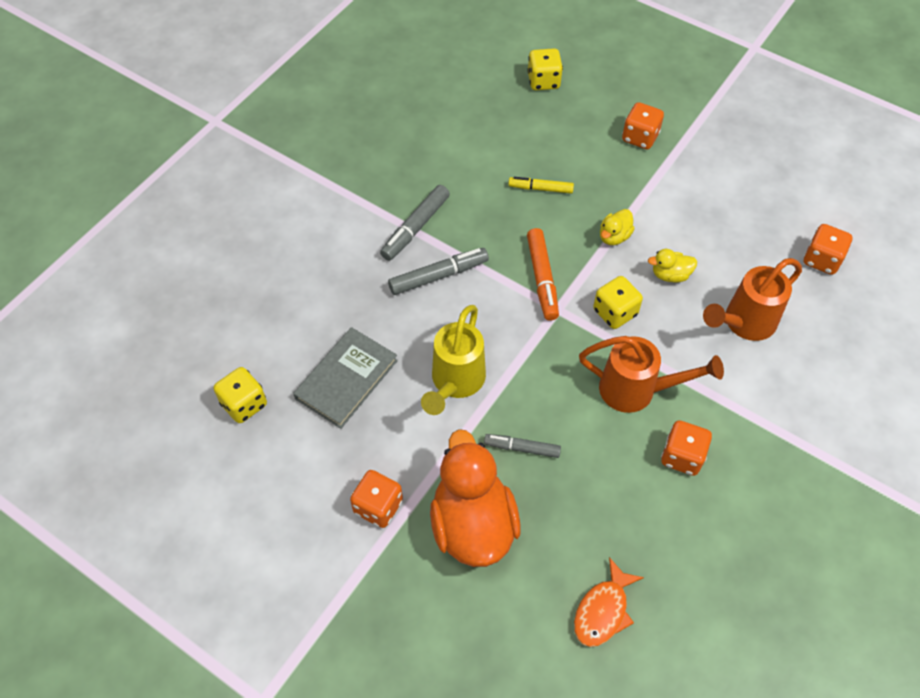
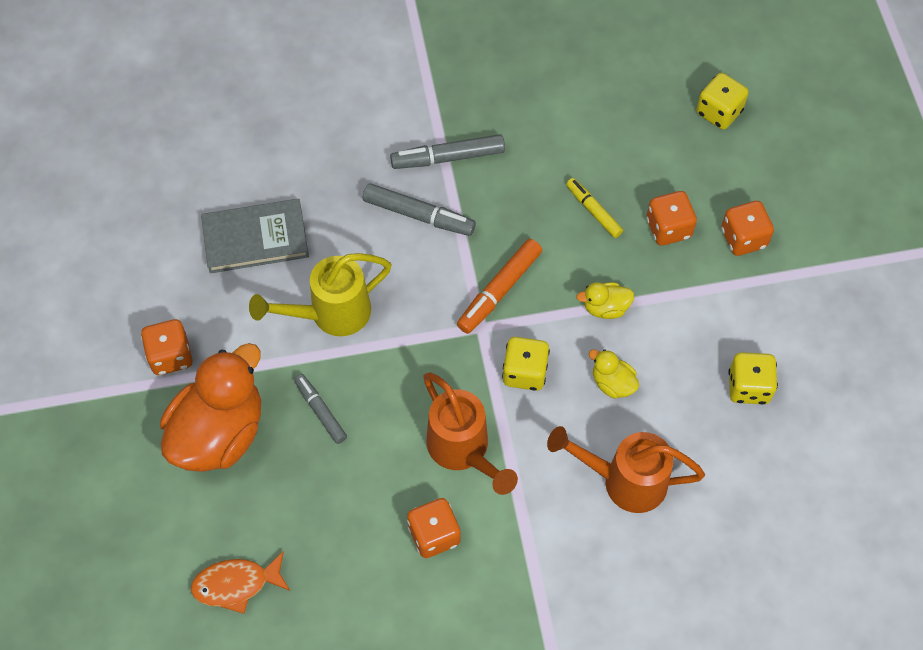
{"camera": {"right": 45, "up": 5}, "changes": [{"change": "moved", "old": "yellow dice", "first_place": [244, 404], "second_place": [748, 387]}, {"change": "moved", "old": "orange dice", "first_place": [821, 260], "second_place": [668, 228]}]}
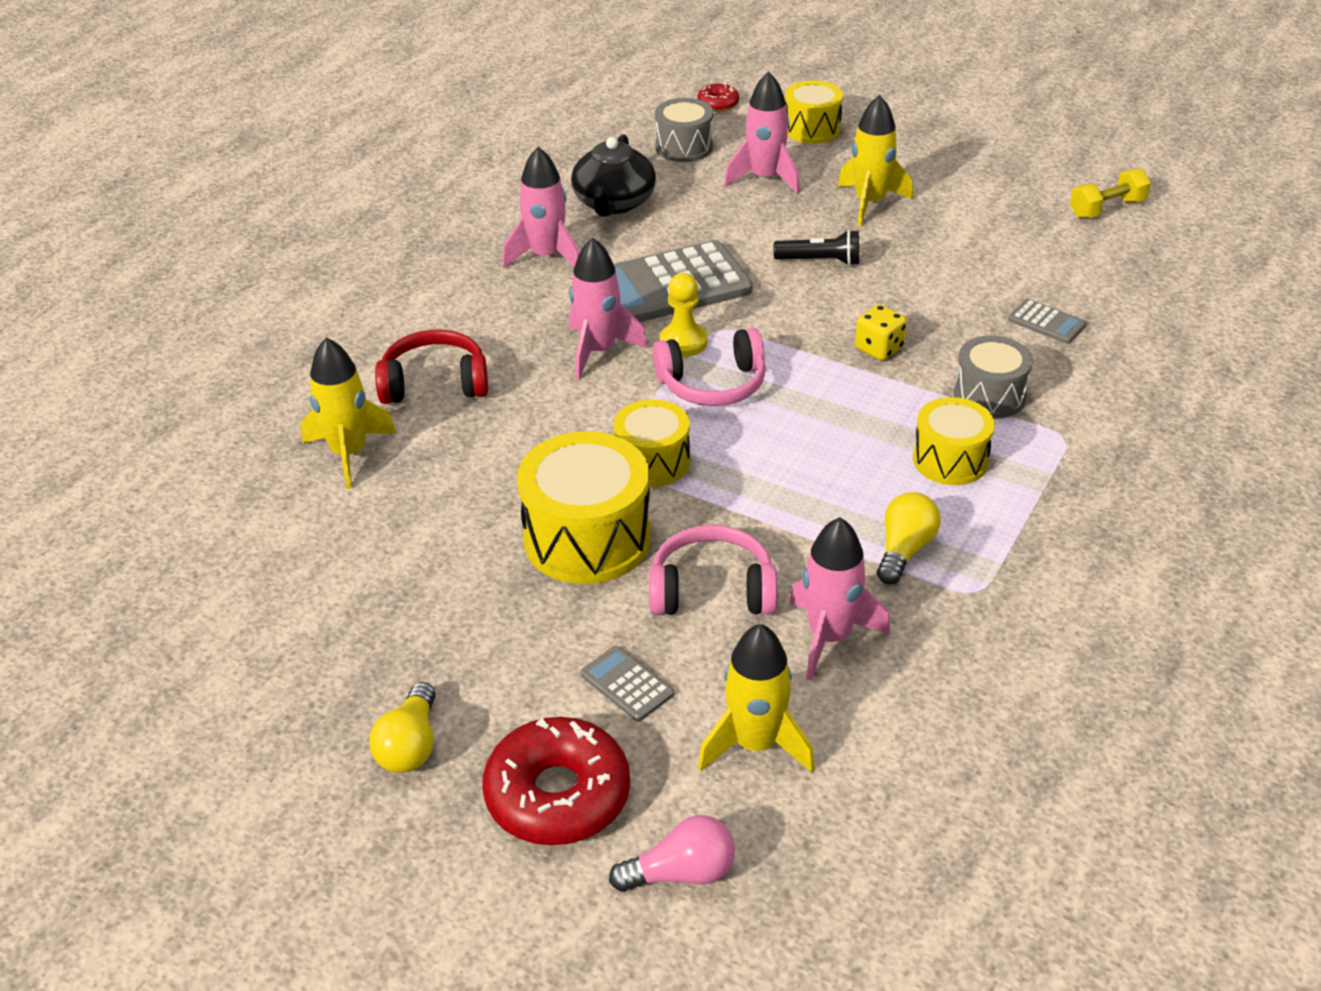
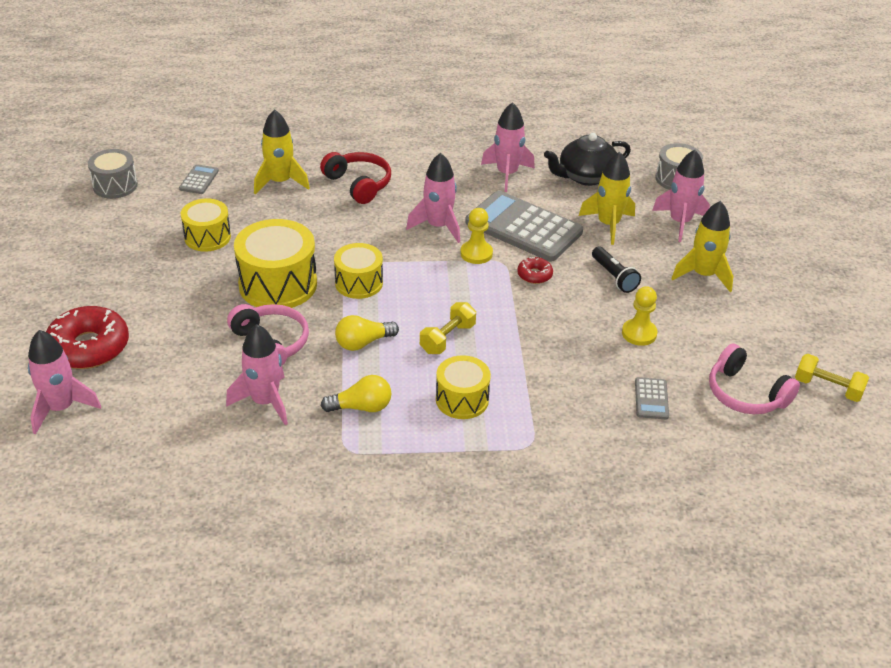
{"camera": {"right": 55, "up": 0}, "changes": [{"change": "removed", "old": "yellow dice", "first_place": [879, 348]}, {"change": "added", "new": "yellow dumbbell", "second_place": [447, 338]}, {"change": "added", "new": "yellow pawn", "second_place": [639, 333]}, {"change": "moved", "old": "yellow light bulb", "first_place": [410, 745], "second_place": [363, 343]}, {"change": "moved", "old": "grey calculator", "first_place": [627, 684], "second_place": [199, 180]}, {"change": "moved", "old": "pink headphones", "first_place": [712, 384], "second_place": [746, 394]}, {"change": "moved", "old": "red donut", "first_place": [718, 103], "second_place": [534, 275]}, {"change": "moved", "old": "yellow rocket", "first_place": [755, 744], "second_place": [608, 225]}, {"change": "moved", "old": "yellow drum", "first_place": [812, 129], "second_place": [207, 237]}, {"change": "moved", "old": "grey drum", "first_place": [989, 396], "second_place": [115, 185]}, {"change": "replaced", "old": "pink light bulb", "new": "pink rocket", "first_place": [681, 873], "second_place": [61, 408]}]}
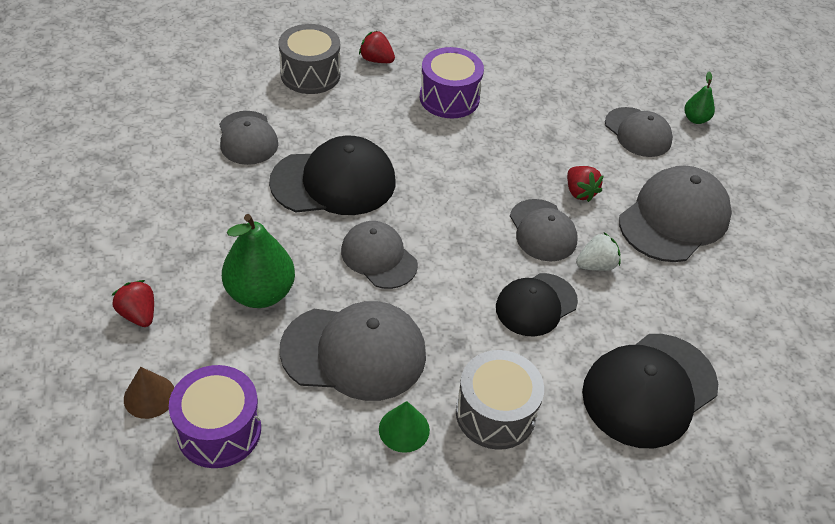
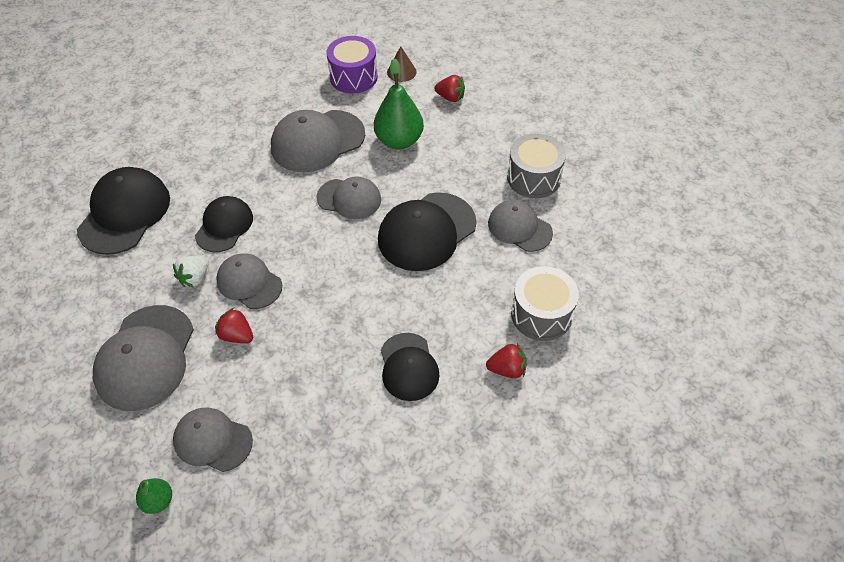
{"camera": {"right": 150, "up": 5}, "changes": [{"change": "removed", "old": "green cone", "first_place": [404, 429]}, {"change": "moved", "old": "grey drum", "first_place": [495, 413], "second_place": [533, 178]}, {"change": "replaced", "old": "purple drum", "new": "black cap", "first_place": [449, 98], "second_place": [408, 367]}]}
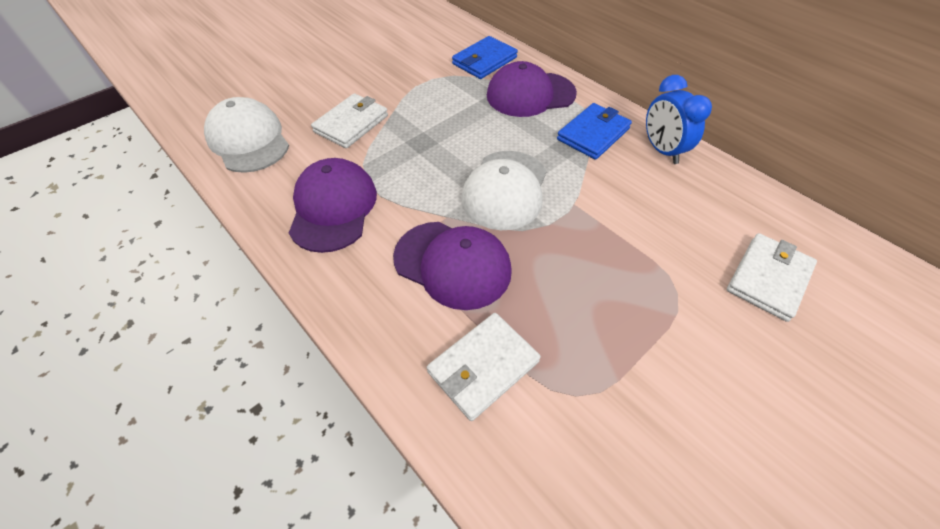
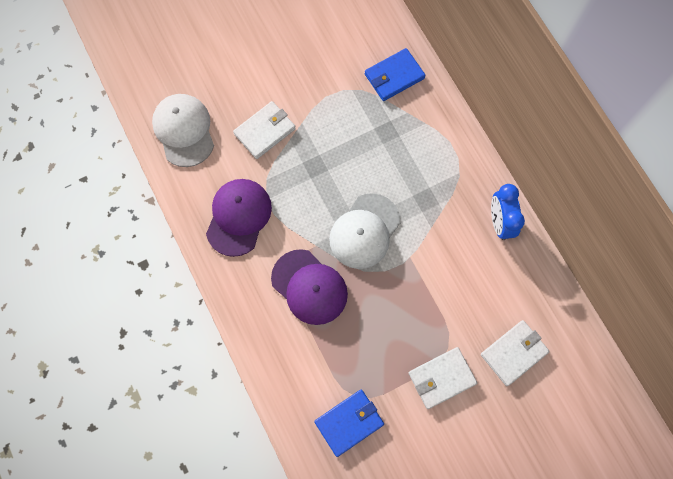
{"camera": {"right": 15, "up": 20}, "changes": [{"change": "removed", "old": "purple cap", "first_place": [530, 94]}, {"change": "moved", "old": "white wallet", "first_place": [483, 367], "second_place": [441, 378]}, {"change": "moved", "old": "blue wallet", "first_place": [593, 134], "second_place": [349, 422]}]}
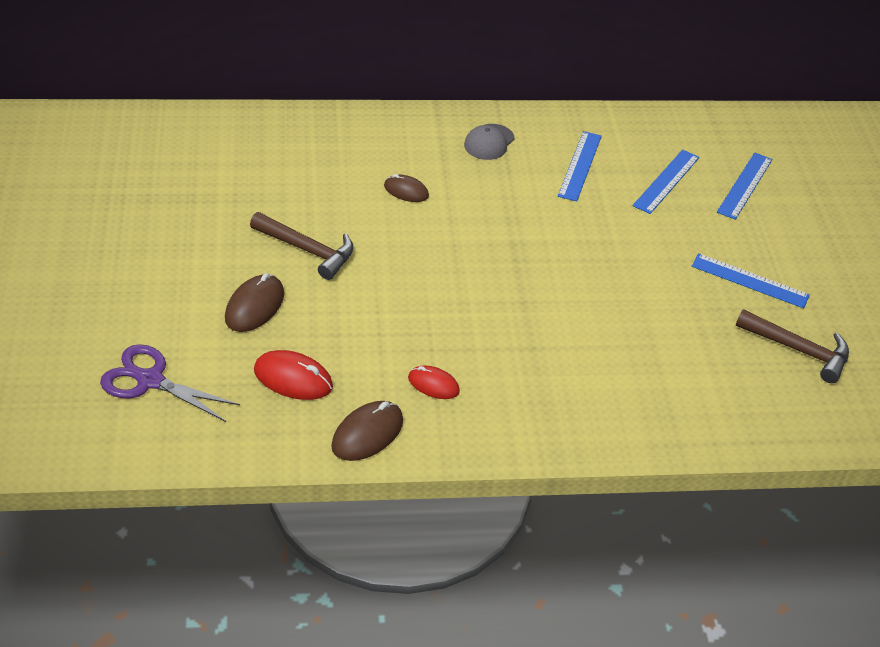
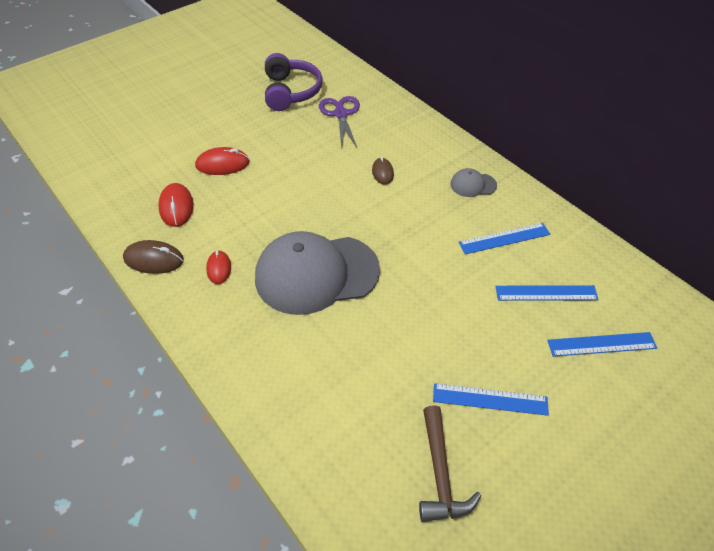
{"camera": {"right": 60, "up": 5}, "changes": [{"change": "removed", "old": "brown hammer", "first_place": [307, 250]}, {"change": "added", "new": "grey cap", "second_place": [316, 274]}, {"change": "added", "new": "purple headphones", "second_place": [291, 92]}, {"change": "moved", "old": "purple scissors", "first_place": [150, 380], "second_place": [341, 114]}, {"change": "recoloured", "old": "brown mouse", "new": "red mouse", "first_place": [255, 306], "second_place": [222, 164]}, {"change": "turned", "old": "blue ruler", "first_place": [750, 281], "second_place": [490, 399], "degrees": -75}]}
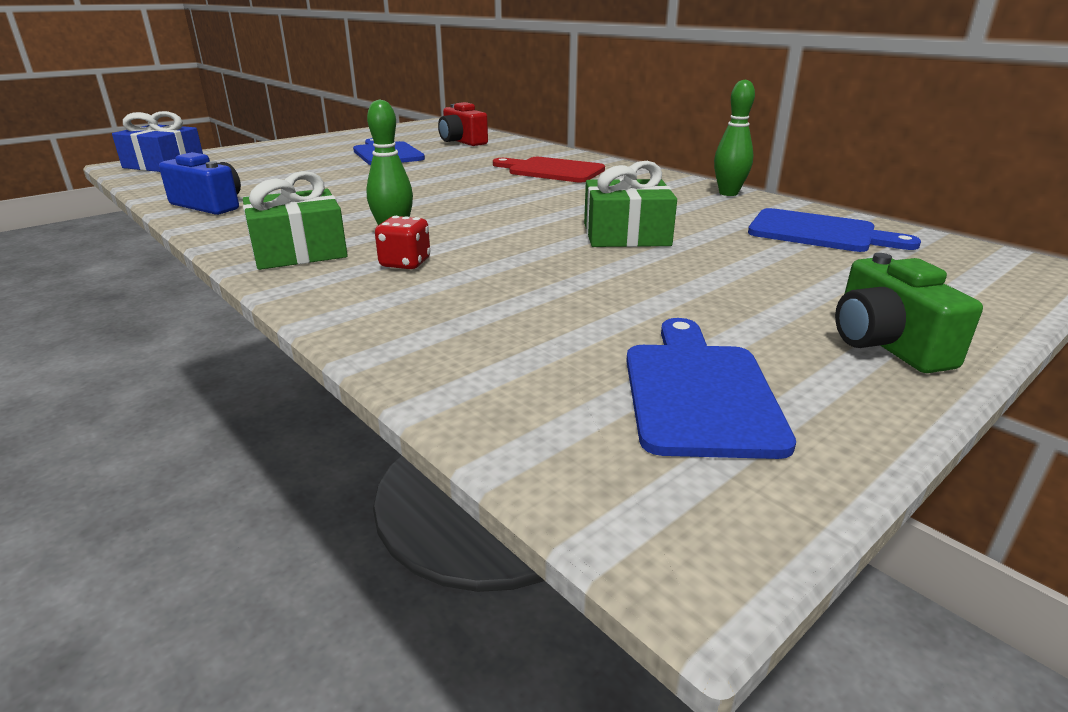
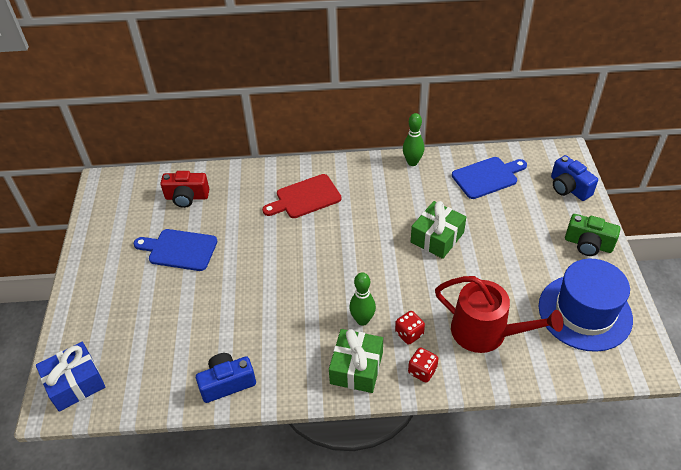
{"camera": {"right": -50, "up": 20}, "changes": [{"change": "added", "new": "red dice", "second_place": [422, 371]}, {"change": "added", "new": "red watering can", "second_place": [486, 332]}, {"change": "added", "new": "blue camera", "second_place": [568, 188]}, {"change": "replaced", "old": "blue cutting board", "new": "blue hat", "first_place": [698, 392], "second_place": [585, 312]}]}
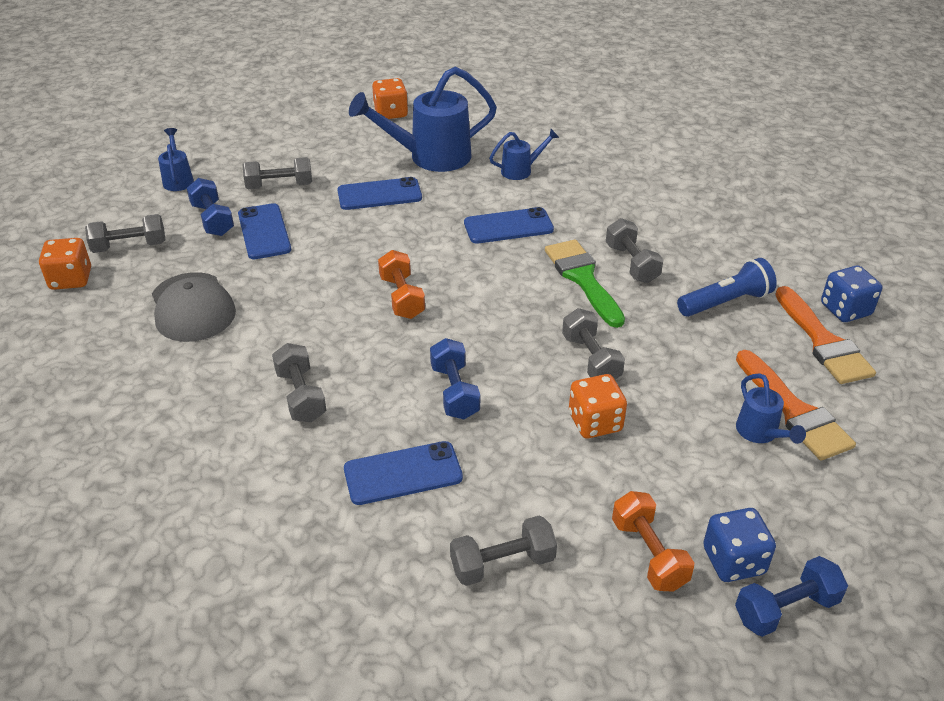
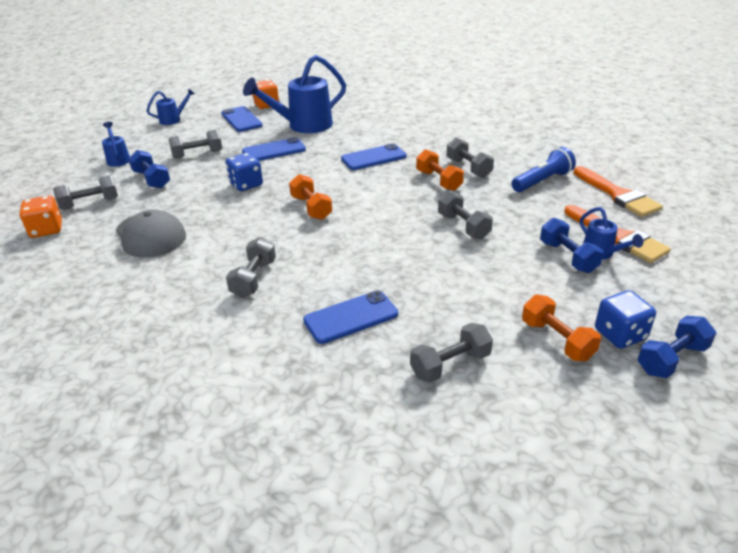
{"camera": {"right": -10, "up": -5}, "changes": [{"change": "removed", "old": "orange dice", "first_place": [595, 422]}, {"change": "moved", "old": "blue phone", "first_place": [264, 232], "second_place": [241, 119]}, {"change": "moved", "old": "blue dumbbell", "first_place": [454, 392], "second_place": [567, 257]}, {"change": "moved", "old": "blue watering can", "first_place": [521, 170], "second_place": [173, 119]}, {"change": "moved", "old": "blue dice", "first_place": [845, 310], "second_place": [246, 184]}, {"change": "replaced", "old": "green brush", "new": "orange dumbbell", "first_place": [583, 279], "second_place": [438, 181]}, {"change": "turned", "old": "grey dumbbell", "first_place": [301, 396], "second_place": [254, 279], "degrees": 45}]}
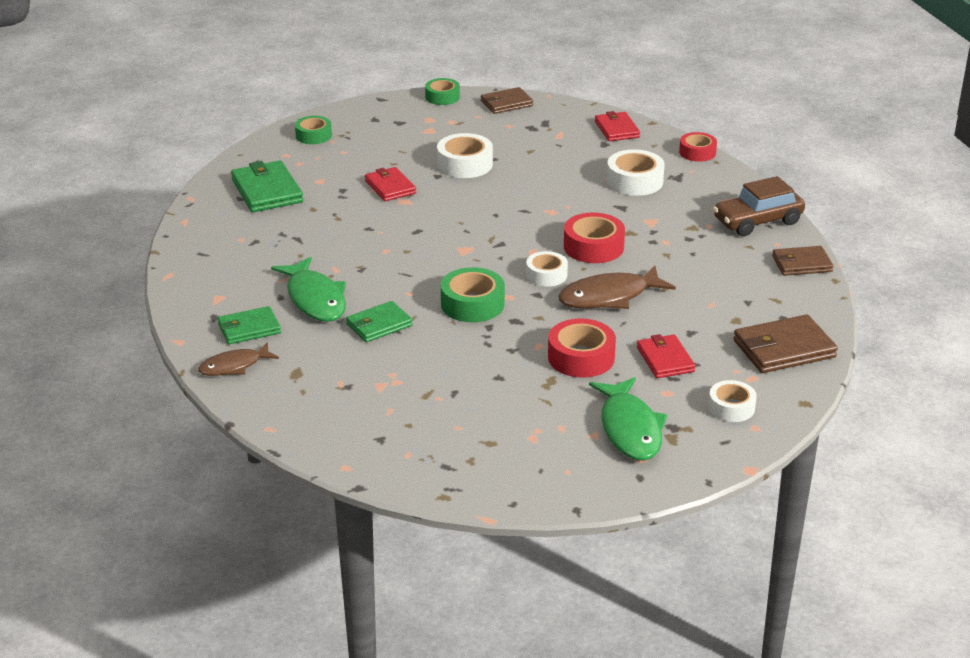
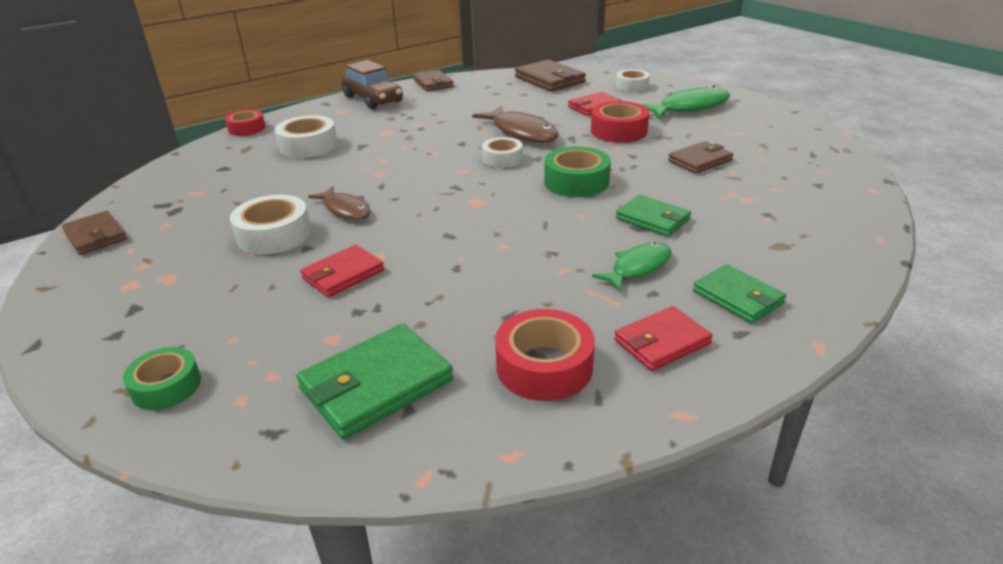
{"camera": {"right": -105, "up": 0}, "changes": [{"change": "removed", "old": "green tape", "first_place": [442, 97]}, {"change": "added", "new": "brown wallet", "second_place": [699, 161]}, {"change": "moved", "old": "brown fish", "first_place": [234, 366], "second_place": [345, 209]}, {"change": "moved", "old": "red tape", "first_place": [593, 247], "second_place": [544, 366]}, {"change": "moved", "old": "red wallet", "first_place": [616, 129], "second_place": [662, 342]}, {"change": "resized", "old": "green fish", "first_place": [315, 299], "second_place": [638, 267], "factor": 0.63}]}
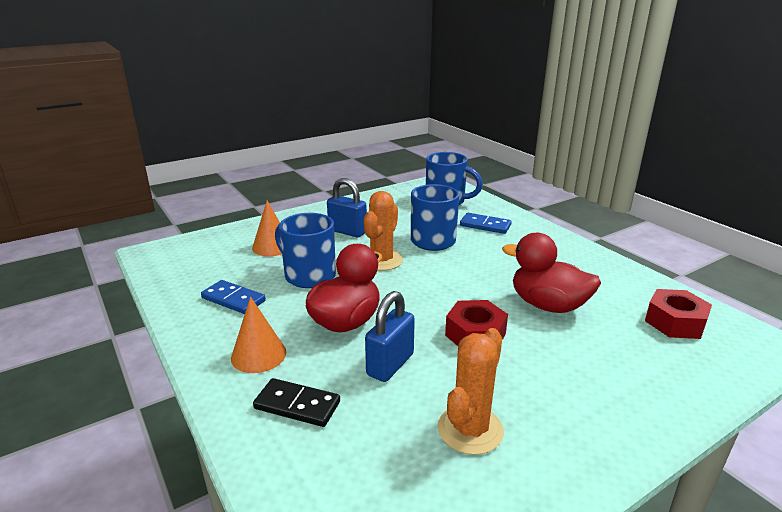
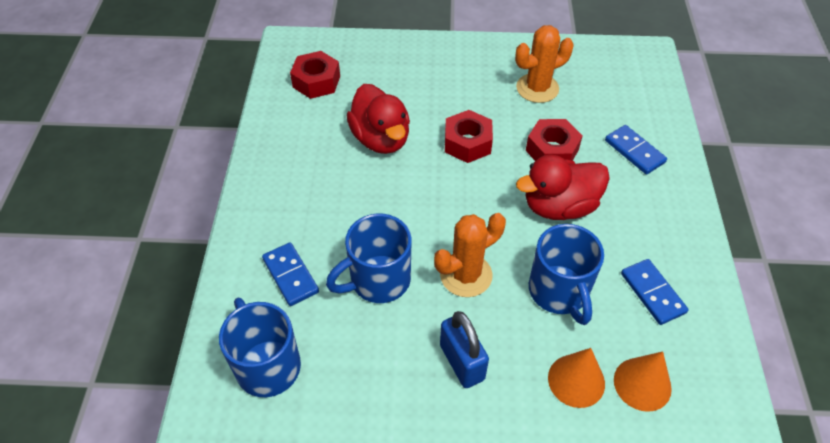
{"camera": {"right": -145, "up": 25}, "changes": [{"change": "moved", "old": "orange cone", "first_place": [258, 355], "second_place": [642, 384]}, {"change": "replaced", "old": "blue padlock", "new": "red nut", "first_place": [390, 364], "second_place": [552, 150]}, {"change": "recoloured", "old": "black domino", "new": "blue domino", "first_place": [297, 405], "second_place": [634, 151]}]}
